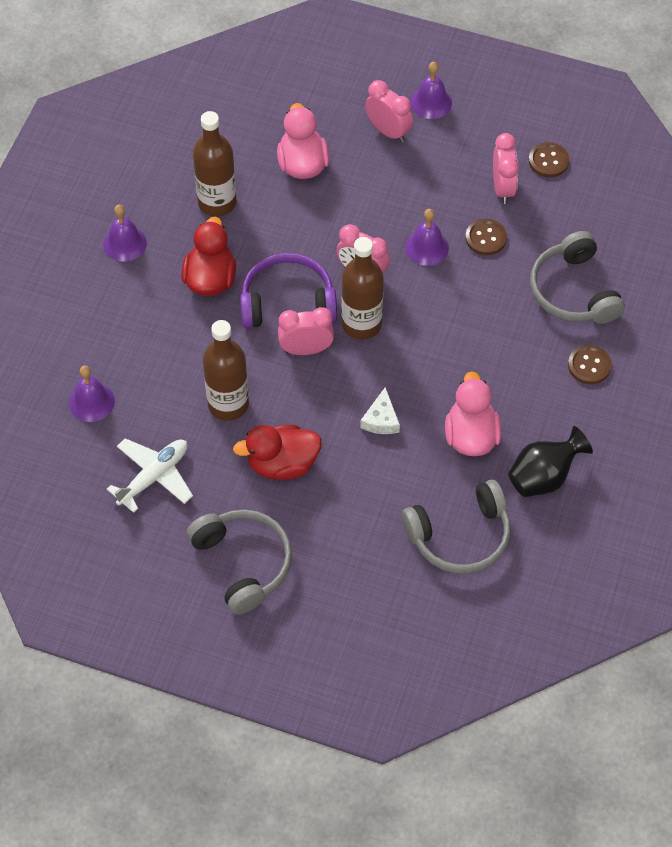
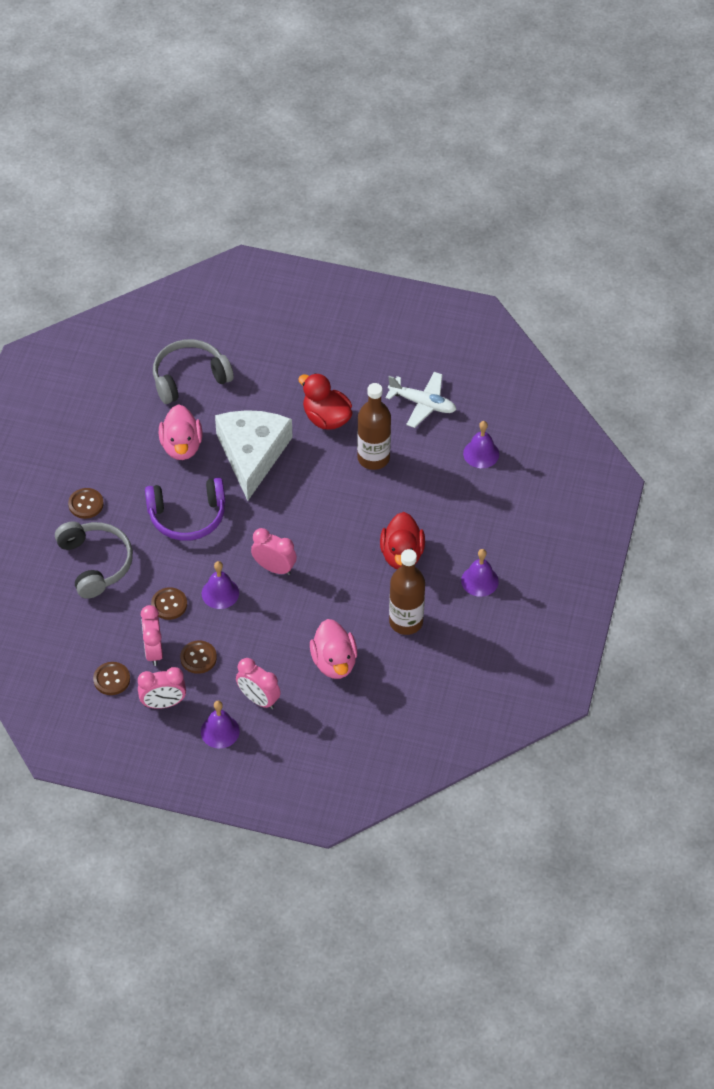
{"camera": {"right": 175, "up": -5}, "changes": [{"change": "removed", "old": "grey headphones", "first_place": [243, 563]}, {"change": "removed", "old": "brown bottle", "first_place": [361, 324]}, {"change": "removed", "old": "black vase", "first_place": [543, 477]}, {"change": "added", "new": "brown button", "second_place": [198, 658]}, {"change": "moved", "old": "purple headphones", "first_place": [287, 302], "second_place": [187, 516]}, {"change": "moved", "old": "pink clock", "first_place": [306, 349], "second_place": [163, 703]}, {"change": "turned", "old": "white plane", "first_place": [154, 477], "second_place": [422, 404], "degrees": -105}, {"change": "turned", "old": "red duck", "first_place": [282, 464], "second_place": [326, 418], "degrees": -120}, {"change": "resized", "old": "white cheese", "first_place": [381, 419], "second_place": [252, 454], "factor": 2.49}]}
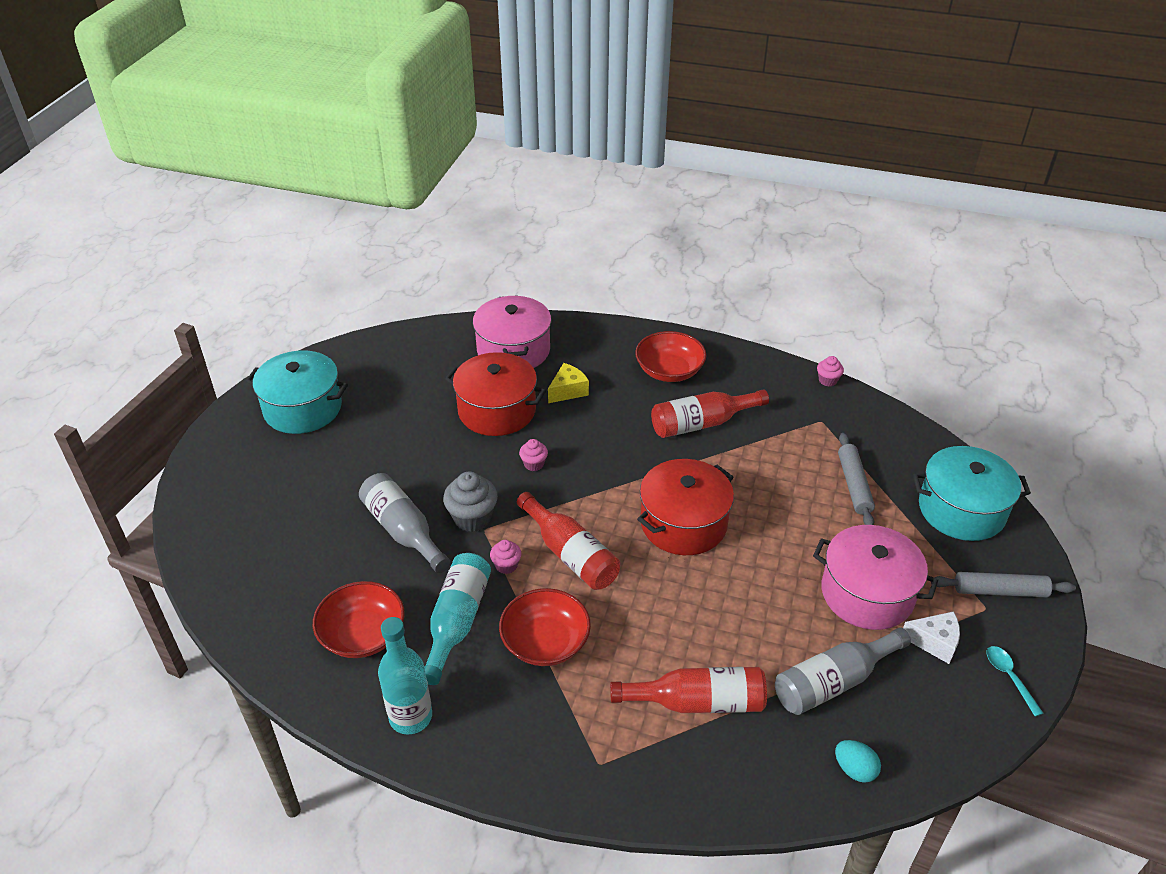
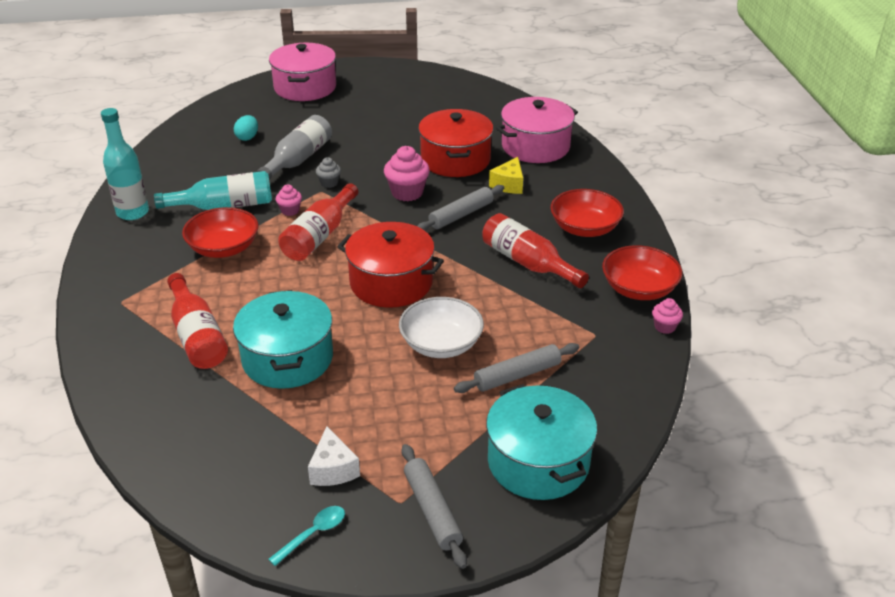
{"camera": {"right": 65, "up": -5}, "changes": [{"change": "removed", "old": "grey bottle", "first_place": [834, 682]}, {"change": "added", "new": "white bowl", "second_place": [441, 344]}, {"change": "added", "new": "grey rolling pin", "second_place": [461, 215]}, {"change": "moved", "old": "turquoise pot", "first_place": [303, 408], "second_place": [288, 358]}, {"change": "moved", "old": "red bowl", "first_place": [362, 634], "second_place": [639, 289]}, {"change": "moved", "old": "pink pot", "first_place": [867, 593], "second_place": [305, 87]}, {"change": "moved", "old": "turquoise egg", "first_place": [854, 769], "second_place": [247, 137]}, {"change": "turned", "old": "yellow cheese", "first_place": [568, 391], "second_place": [508, 185], "degrees": 90}, {"change": "resized", "old": "grey cupcake", "first_place": [472, 518], "second_place": [329, 183], "factor": 0.56}, {"change": "resized", "old": "pink cupcake", "first_place": [534, 464], "second_place": [407, 193], "factor": 1.78}]}
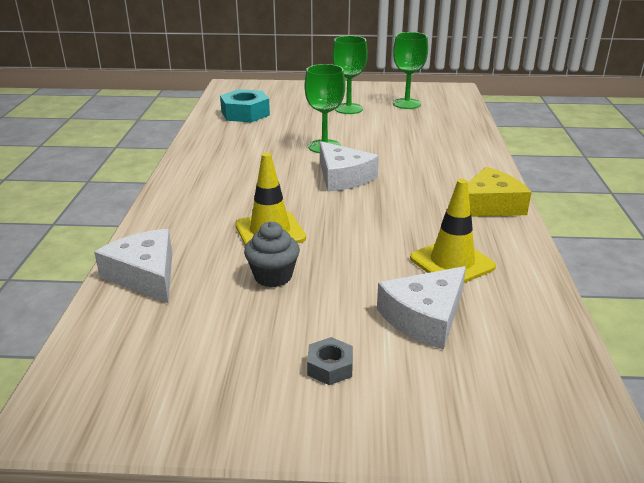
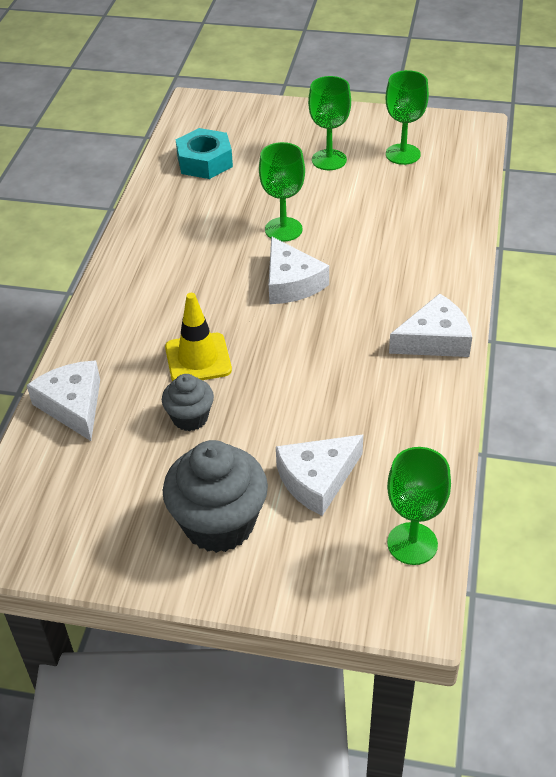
{"camera": {"right": 10, "up": 15}, "changes": [{"change": "removed", "old": "yellow traffic cone", "first_place": [452, 262]}, {"change": "added", "new": "green goblet", "second_place": [412, 543]}, {"change": "replaced", "old": "grey nut", "new": "grey cupcake", "first_place": [330, 367], "second_place": [219, 524]}, {"change": "recoloured", "old": "yellow cheese", "new": "white cheese", "first_place": [489, 205], "second_place": [434, 339]}]}
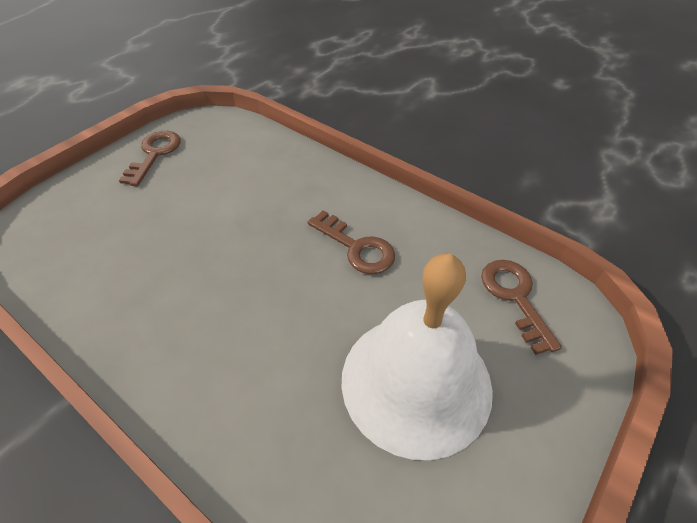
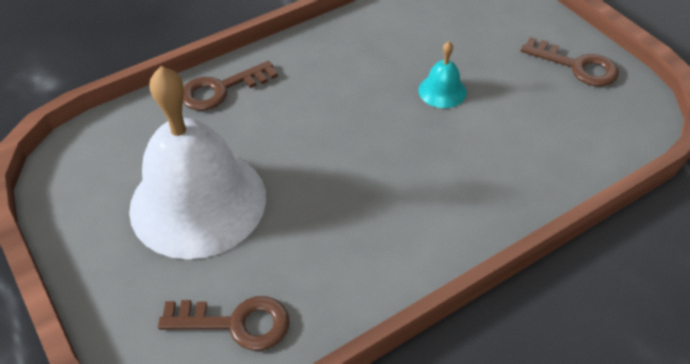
{"camera": {"right": 110, "up": 0}, "changes": [{"change": "added", "new": "turquoise bell", "second_place": [442, 91]}, {"change": "moved", "old": "brown key", "first_place": [356, 247], "second_place": [221, 89]}]}
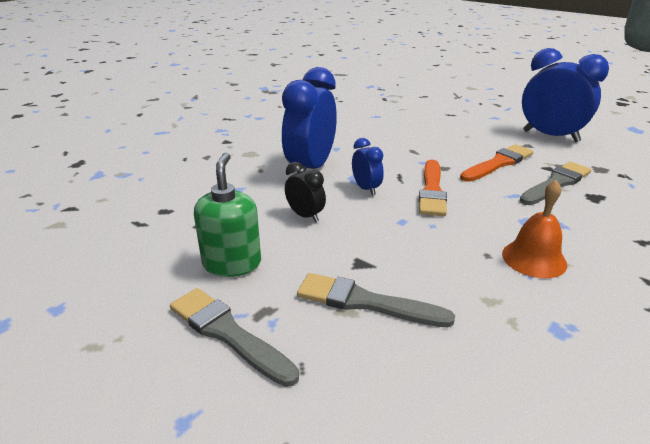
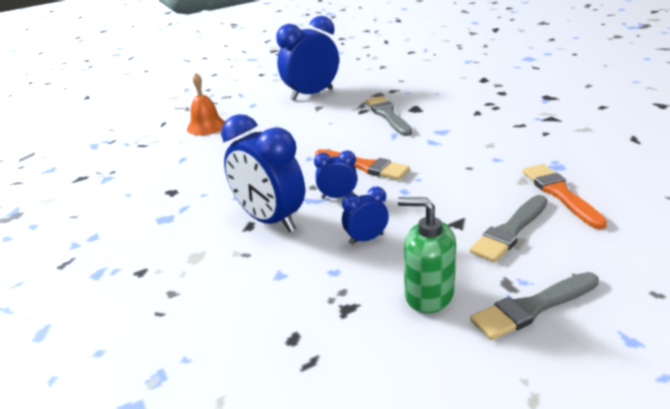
{"camera": {"right": -65, "up": 0}, "changes": [{"change": "moved", "old": "orange brush", "first_place": [498, 163], "second_place": [560, 194]}, {"change": "moved", "old": "orange bell", "first_place": [534, 259], "second_place": [206, 126]}, {"change": "recoloured", "old": "black clock", "new": "blue clock", "first_place": [305, 216], "second_place": [366, 239]}]}
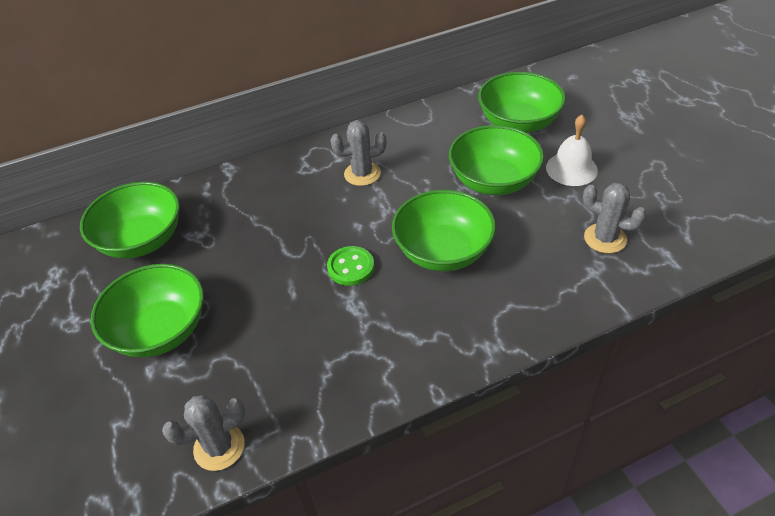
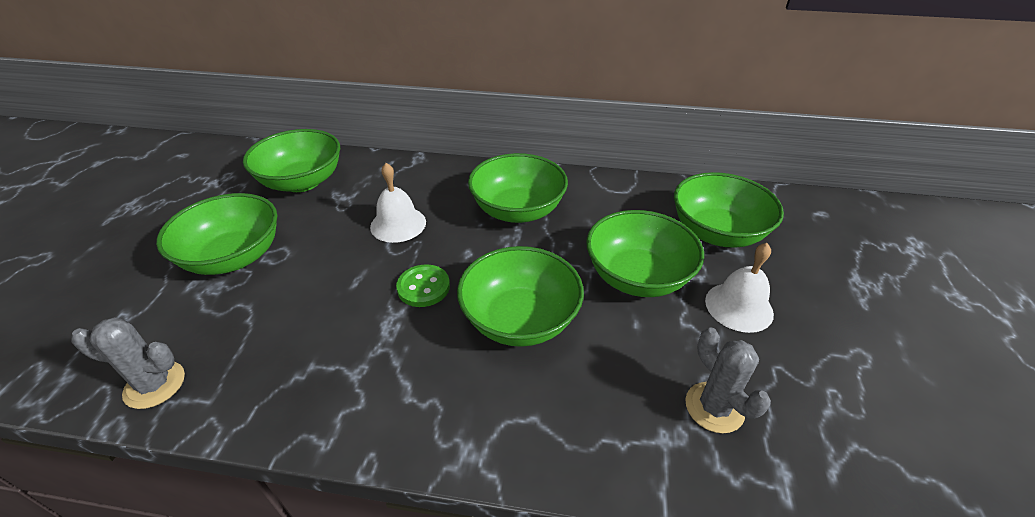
{"camera": {"right": 30, "up": -5}, "changes": [{"change": "added", "new": "white bell", "second_place": [398, 224]}, {"change": "replaced", "old": "grey cactus", "new": "green bowl", "first_place": [362, 174], "second_place": [517, 210]}]}
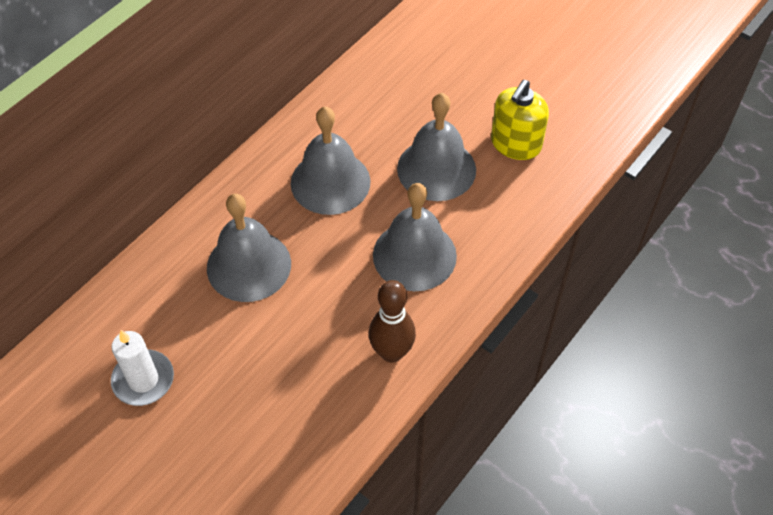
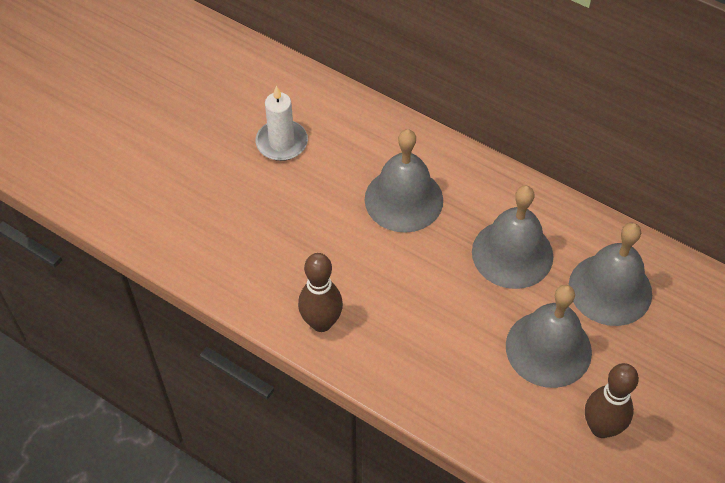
{"camera": {"right": 85, "up": 0}, "changes": [{"change": "moved", "old": "grey bell", "first_place": [414, 255], "second_place": [610, 289]}, {"change": "replaced", "old": "yellow soap dispenser", "new": "brown bowling pin", "first_place": [515, 144], "second_place": [601, 427]}]}
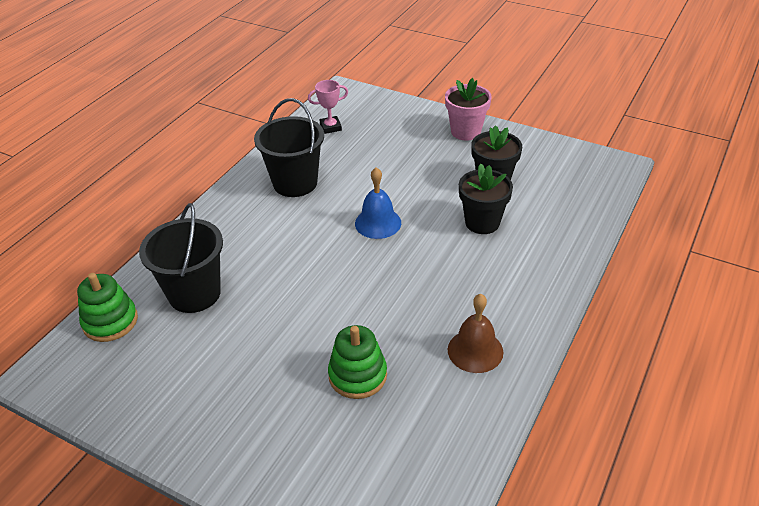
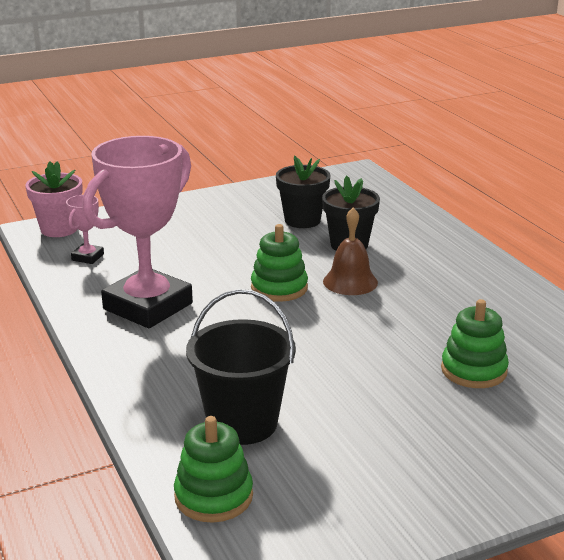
{"camera": {"right": -55, "up": -15}, "changes": [{"change": "moved", "old": "pink flower pot", "first_place": [465, 131], "second_place": [59, 229]}, {"change": "moved", "old": "brown bell", "first_place": [475, 350], "second_place": [350, 282]}, {"change": "replaced", "old": "black bucket", "new": "pink trophy", "first_place": [295, 183], "second_place": [148, 306]}, {"change": "replaced", "old": "blue bell", "new": "green stacking toy", "first_place": [378, 223], "second_place": [279, 288]}]}
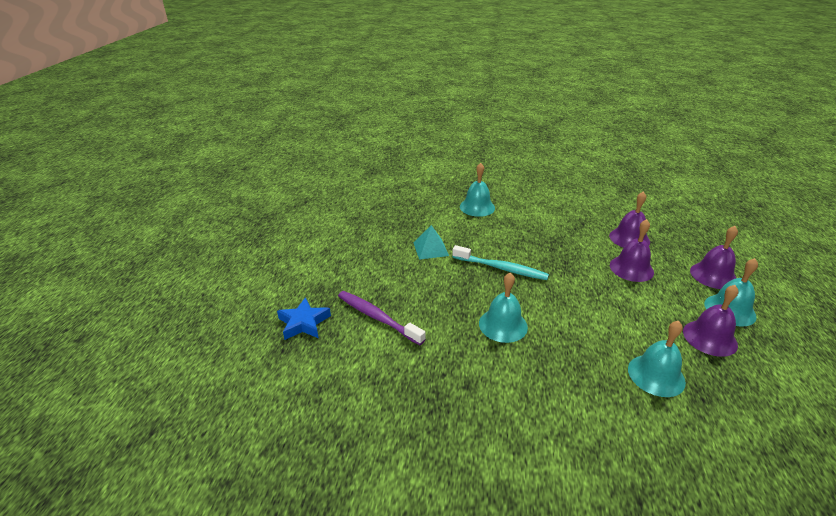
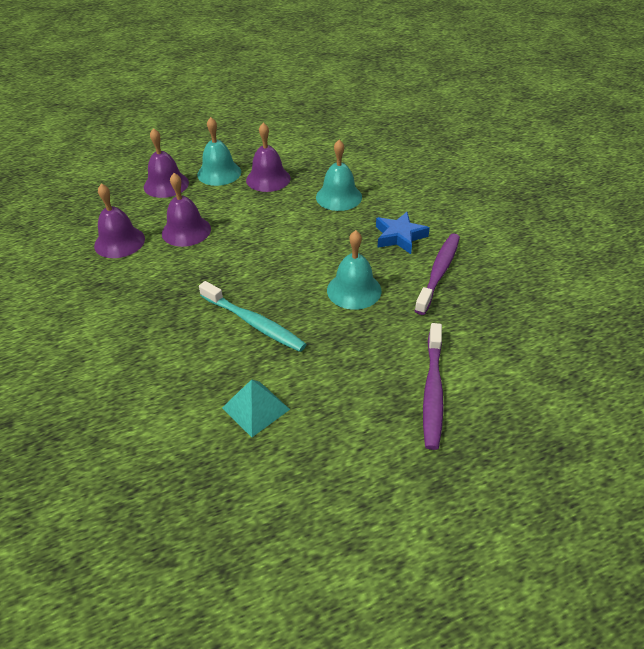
{"camera": {"right": -120, "up": 10}, "changes": [{"change": "removed", "old": "turquoise bell", "first_place": [477, 207]}, {"change": "added", "new": "purple toothbrush", "second_place": [438, 272]}, {"change": "moved", "old": "blue star", "first_place": [303, 323], "second_place": [399, 236]}, {"change": "turned", "old": "turquoise toothbrush", "first_place": [501, 268], "second_place": [254, 323], "degrees": 135}]}
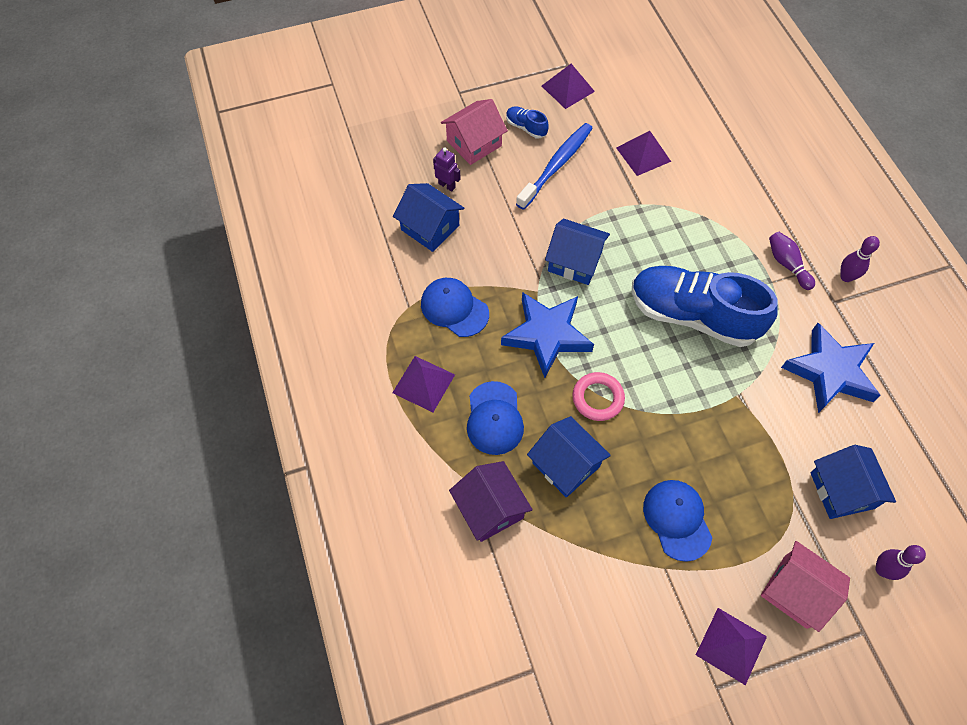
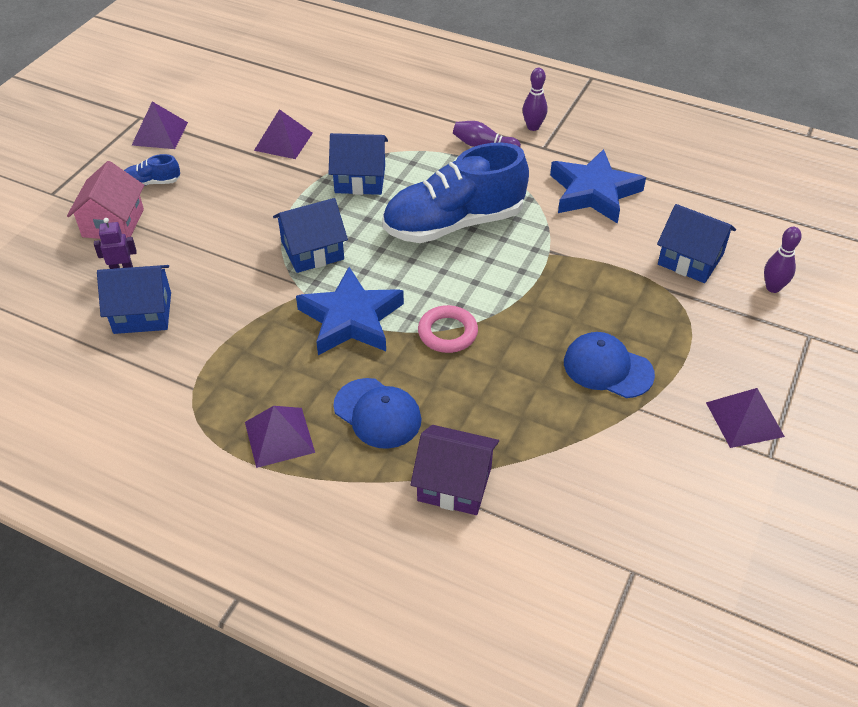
{"camera": {"right": -45, "up": -15}, "changes": [{"change": "removed", "old": "blue cap", "first_place": [454, 308]}, {"change": "removed", "old": "blue toothbrush", "first_place": [556, 165]}, {"change": "removed", "old": "pink house", "first_place": [795, 591]}, {"change": "moved", "old": "blue house", "first_place": [566, 464], "second_place": [360, 179]}]}
